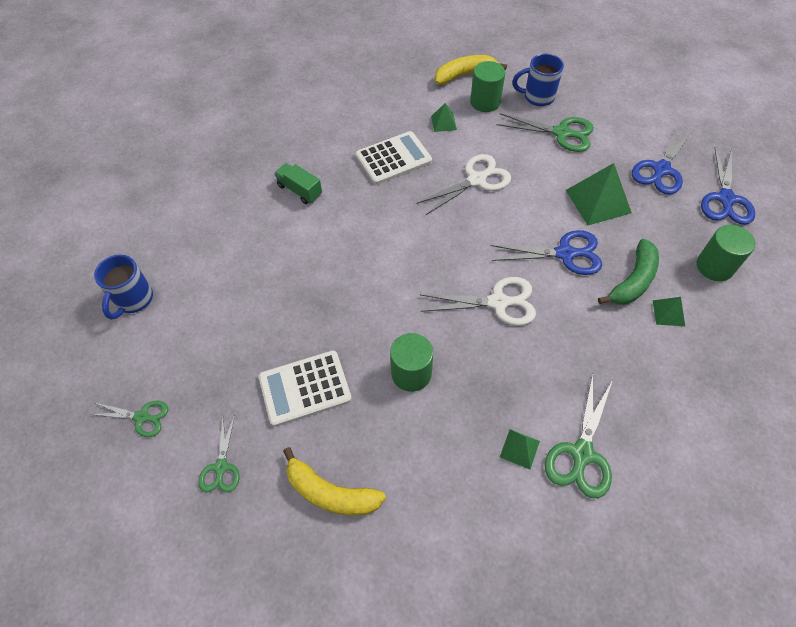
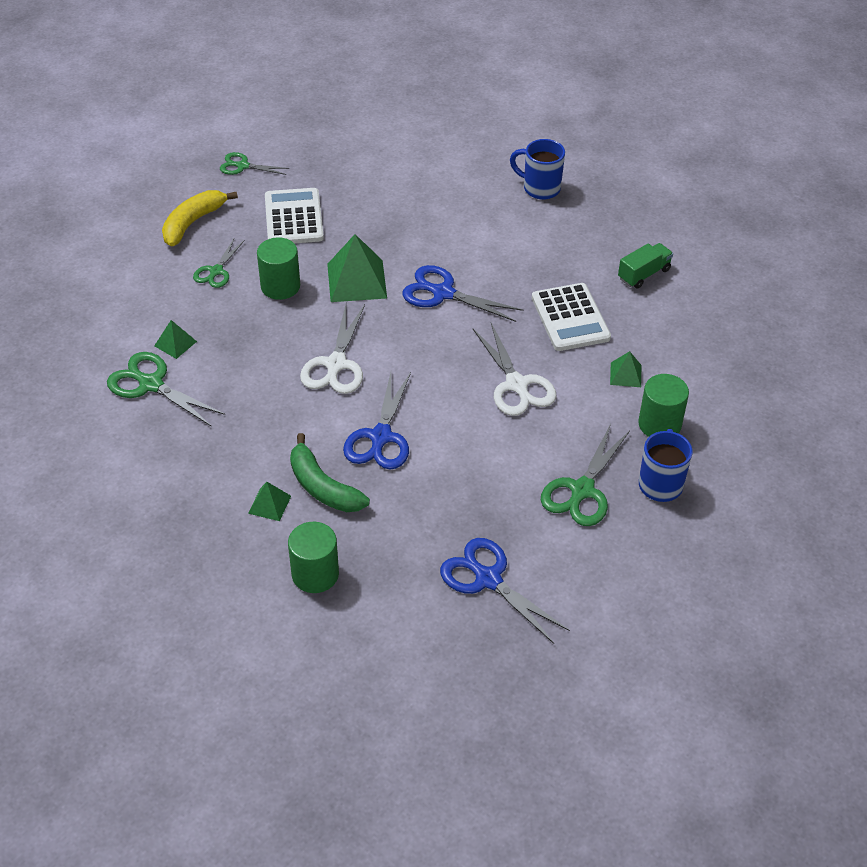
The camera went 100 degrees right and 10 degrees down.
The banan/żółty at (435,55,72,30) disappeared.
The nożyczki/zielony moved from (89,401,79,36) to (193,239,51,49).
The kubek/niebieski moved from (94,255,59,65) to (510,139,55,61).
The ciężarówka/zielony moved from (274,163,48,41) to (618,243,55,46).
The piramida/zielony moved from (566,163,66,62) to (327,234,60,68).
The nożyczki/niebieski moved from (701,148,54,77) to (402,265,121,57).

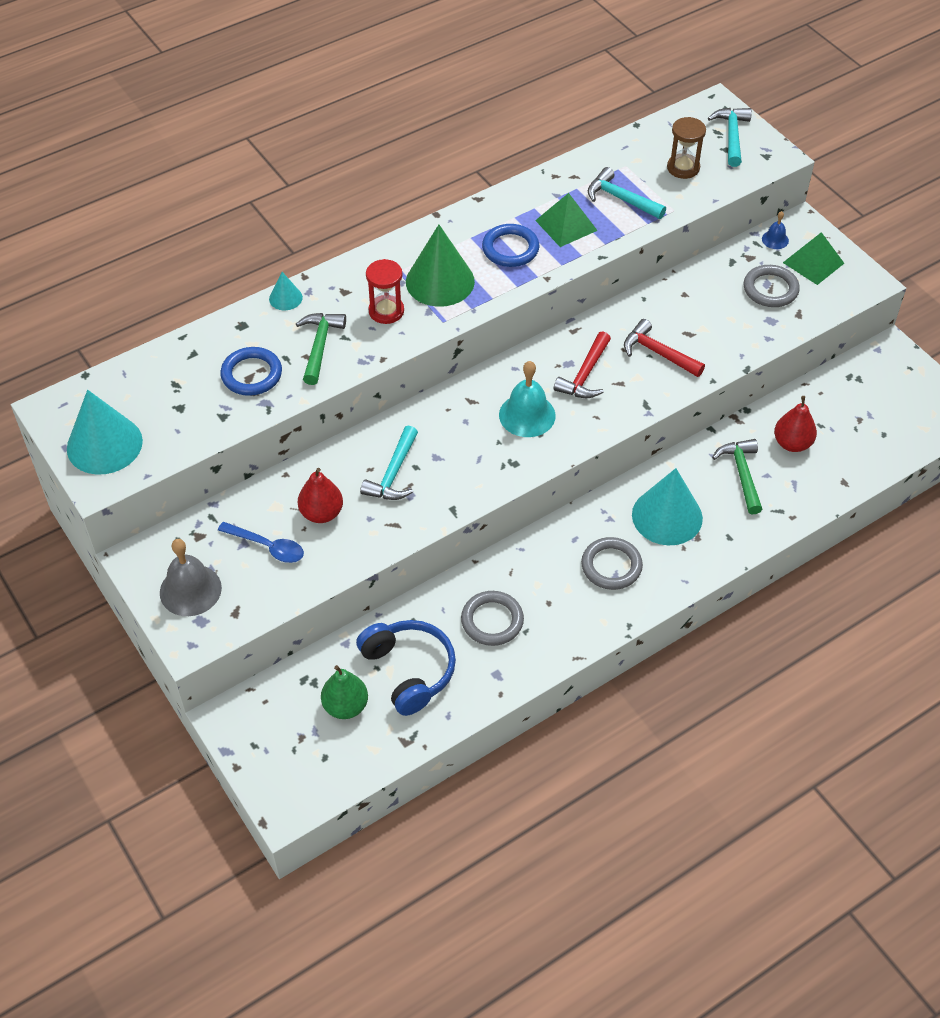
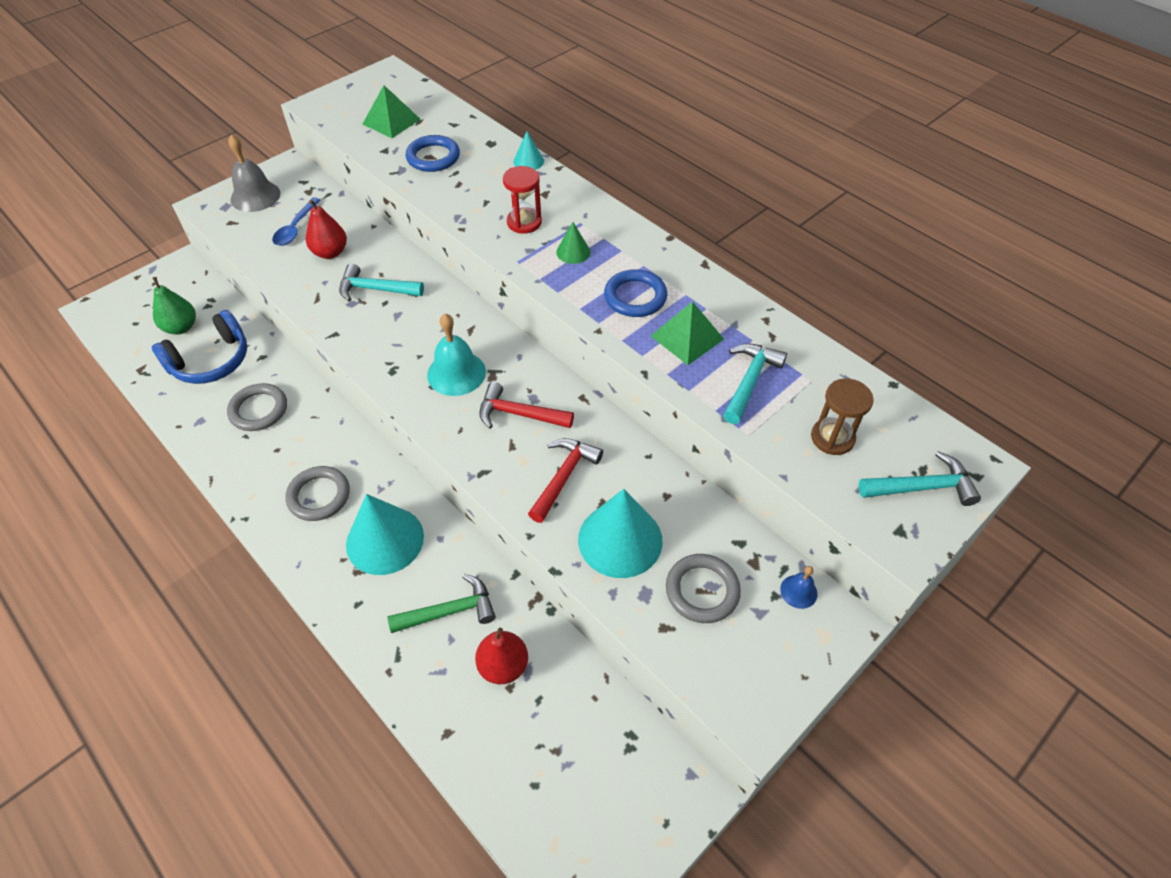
The camera went 80 degrees right and 0 degrees up.
The młotek/zielony at (296,313,50,72) disappeared.
The stożek/turkusowy moved from (67,390,76,85) to (578,489,85,89).
The piramida/zielony moved from (783,232,61,53) to (363,85,57,53).
The stożek/zielony at (406,224,69,83) changed to 0.48 times the size.

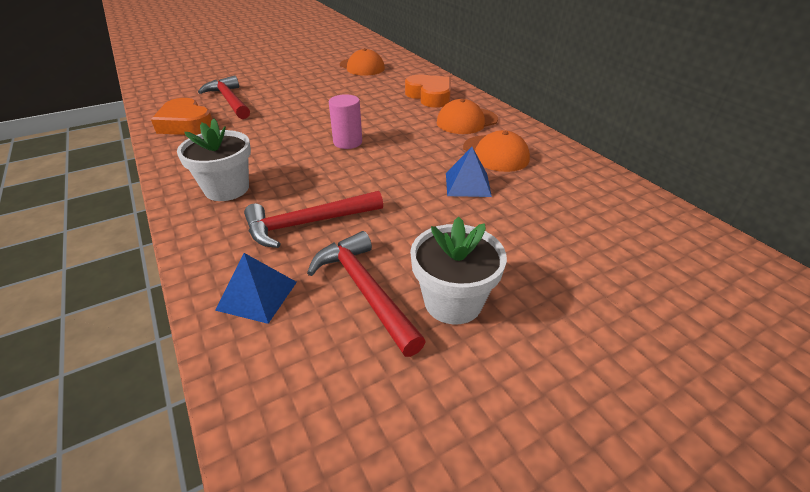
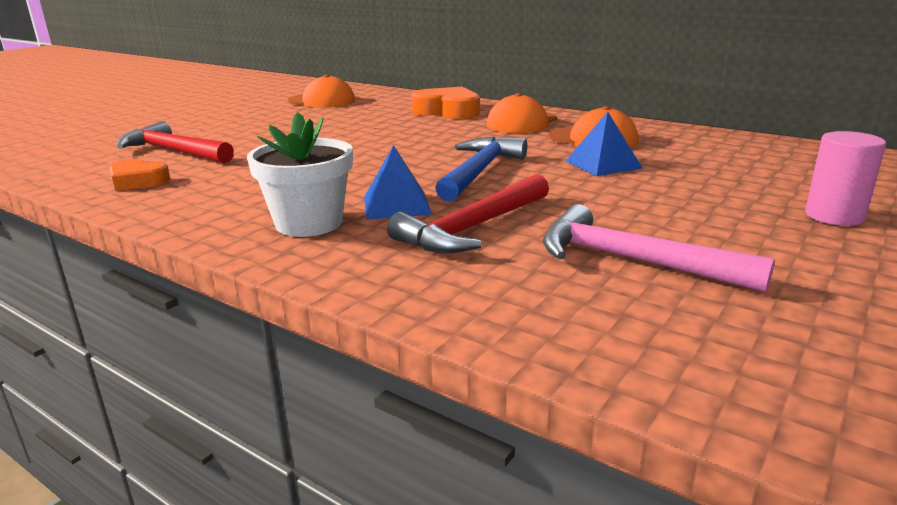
The camera went 25 degrees left and 15 degrees down.
The doniczka/biały at (410,217,97,108) disappeared.
The młotek/niebieski at (435,137,92,64) appeared.
The piramida/niebieski moved from (215,253,82,71) to (364,145,68,75).
The walec/różowy moved from (329,94,33,55) to (805,131,81,95).
The młotek/czerwony at (307,231,119,126) became the młotek/różowy at (543,204,232,88).
The serce/pomarańczowy at (151,98,61,37) changed to 0.62 times the size.

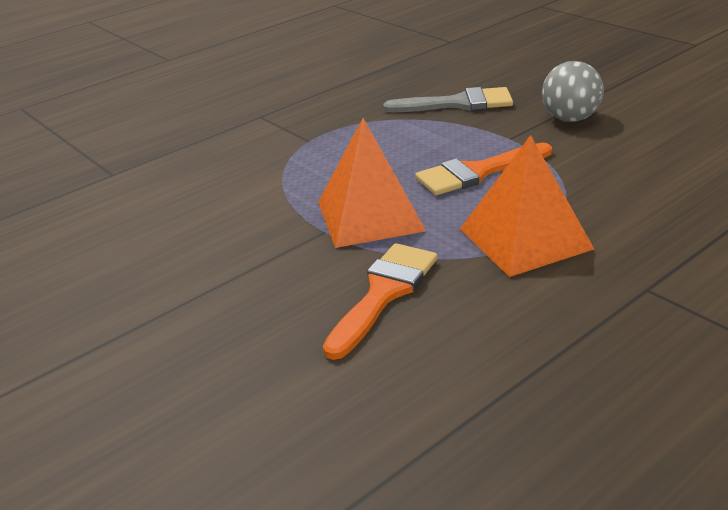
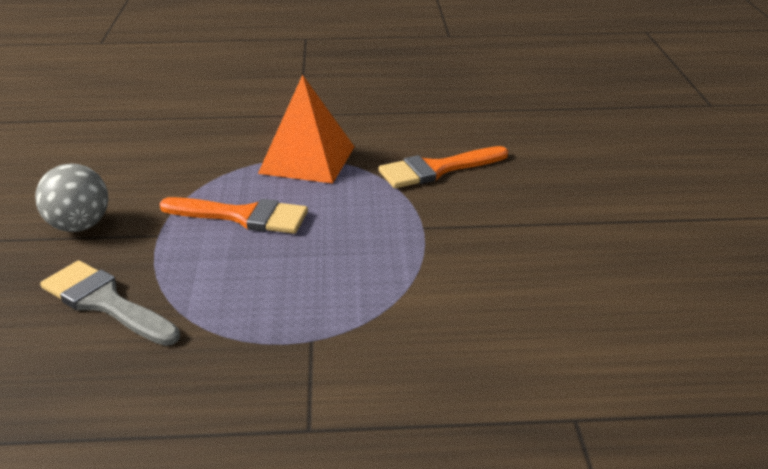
The camera went 145 degrees left and 0 degrees up.
The piramida/pomarańczowy at (318,118,108,130) disappeared.

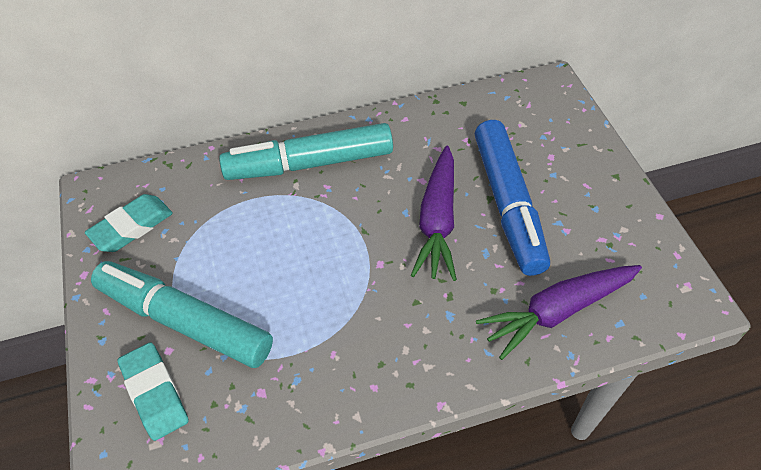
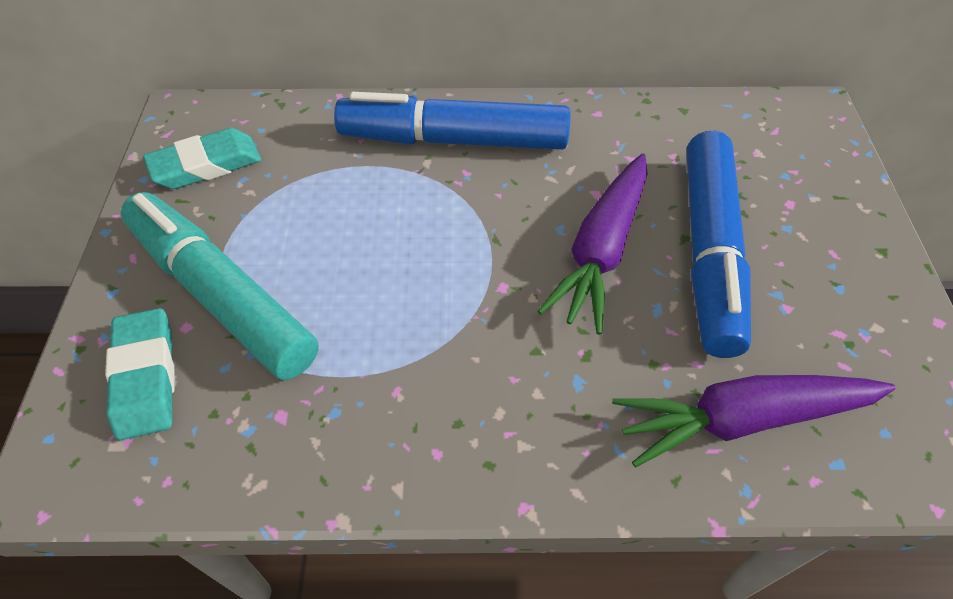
The camera went 15 degrees right and 0 degrees up.
The flamaster/turkusowy at (219,123,174,57) became the flamaster/niebieski at (334,92,237,58).

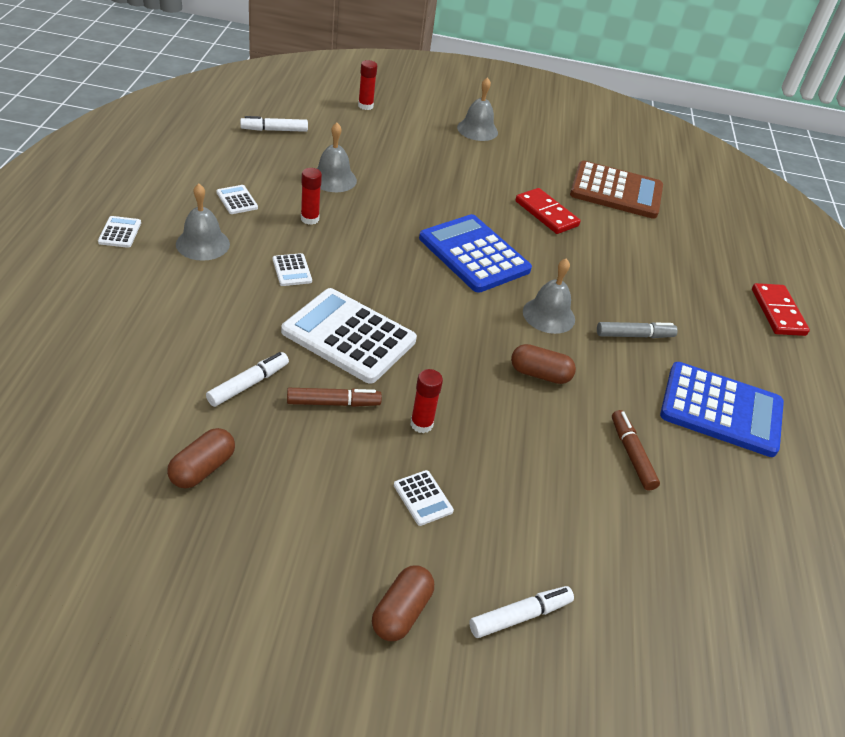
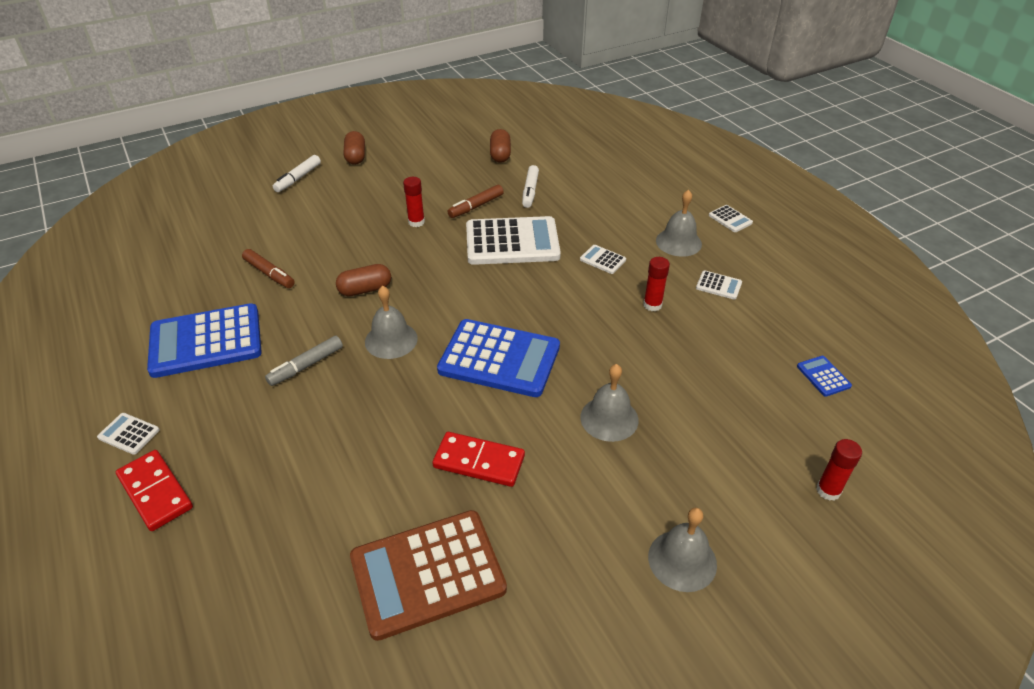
The camera went 150 degrees right and 0 degrees up.
The dzwonek/szary moved from (317,123,40,69) to (580,364,59,78).
The kalkulator/biały moved from (394,470,60,56) to (97,413,63,42).
The flamaster/biały at (240,116,68,16) was replaced by the kalkulator/niebieski at (797,356,55,41).

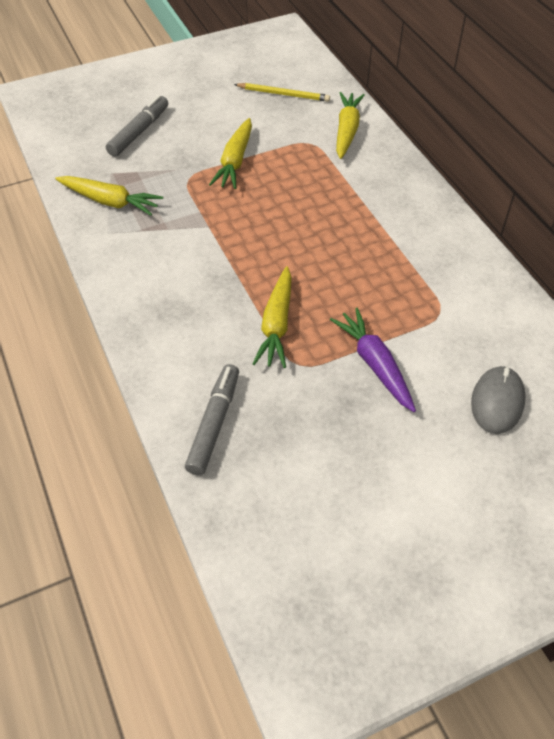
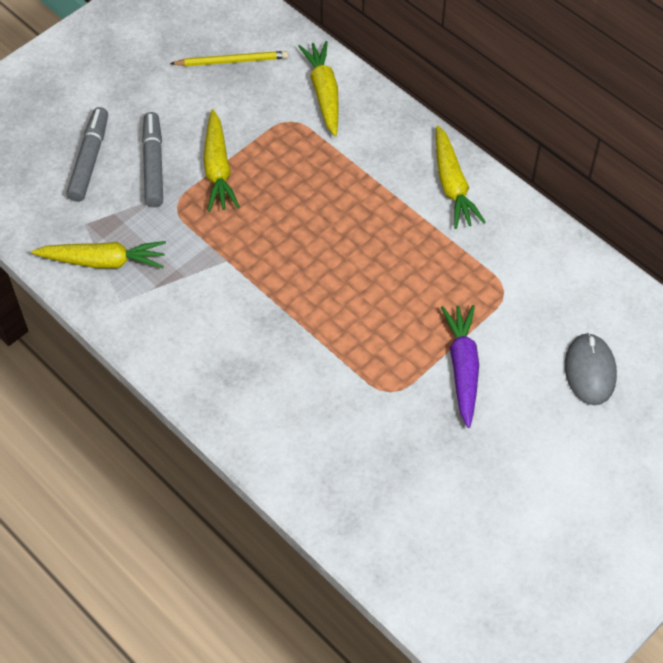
The camera went 20 degrees left and 5 degrees up.
The flamaster/szary moved from (185,364,54,111) to (142,112,21,95).
The marchewka/żółty moved from (252,266,40,102) to (436,125,50,104).
The marchewka/fioletowy at (330,308,86,104) turned 45 degrees clockwise.

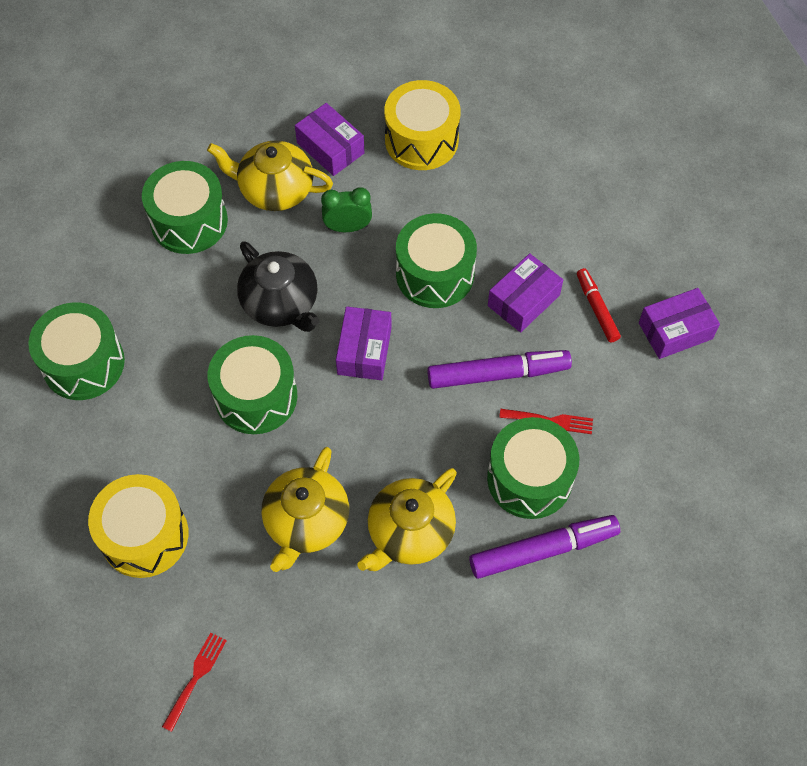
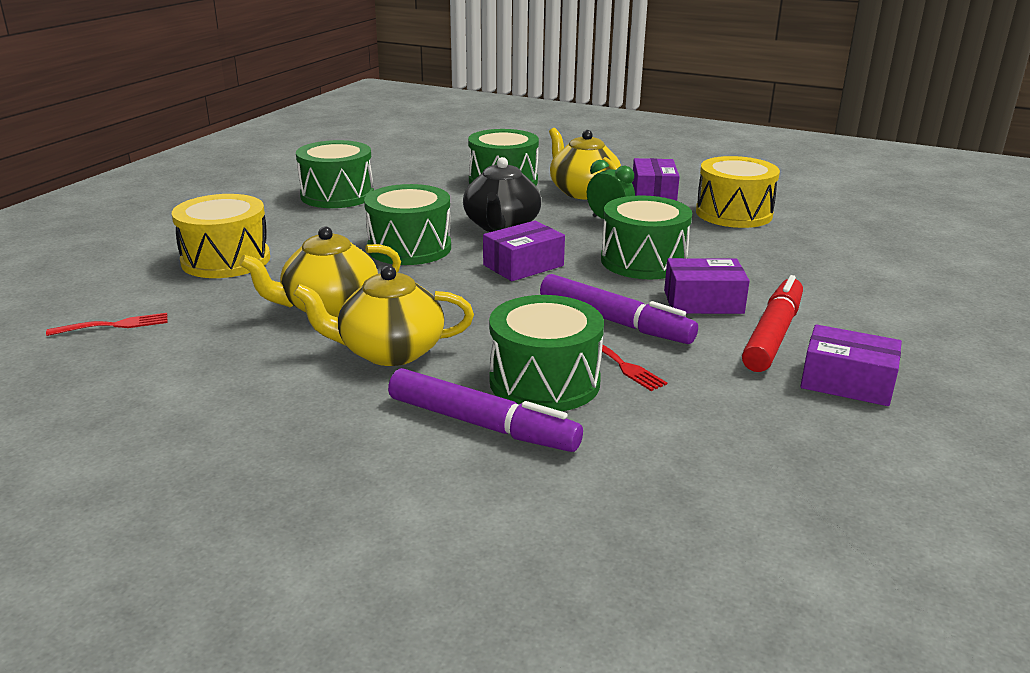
The camera went 45 degrees right and 35 degrees down.
The flamaster/czerwony at (577,268,44,75) changed to 1.66 times the size.

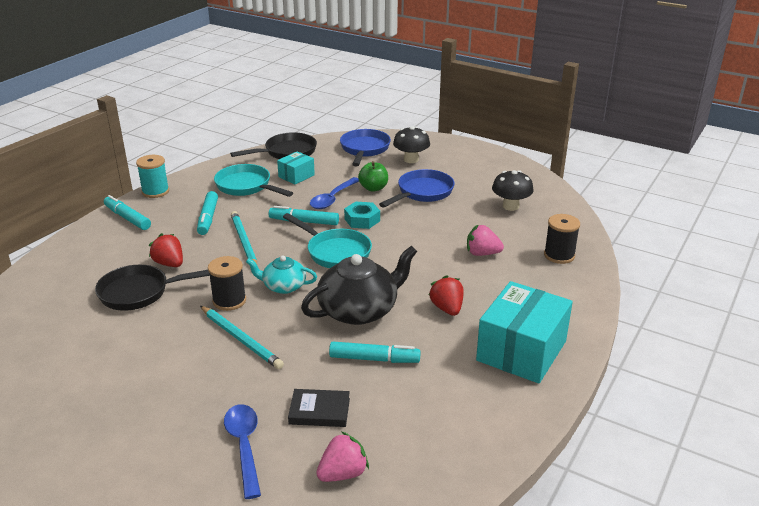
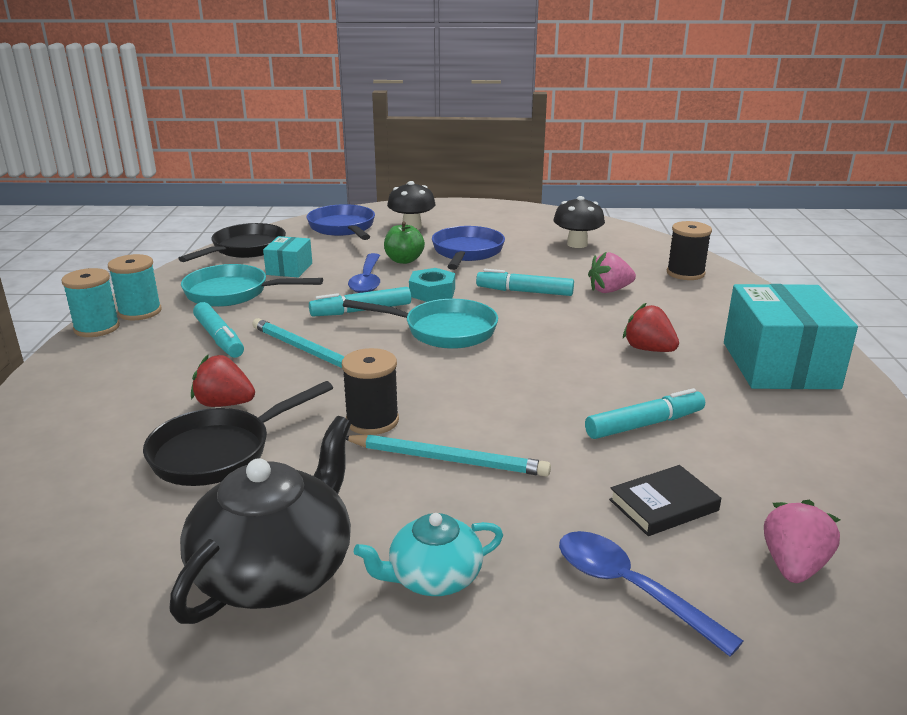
The camera went 30 degrees left and 5 degrees down.
The szpulka/turkusowy at (108,254,53,66) appeared.
The flamaster/turkusowy moved from (104,195,47,35) to (476,269,98,27).
The imbryk/turkusowy moved from (246,255,71,39) to (354,513,149,83).
The imbryk/czarny moved from (301,246,116,79) to (169,416,182,208).

